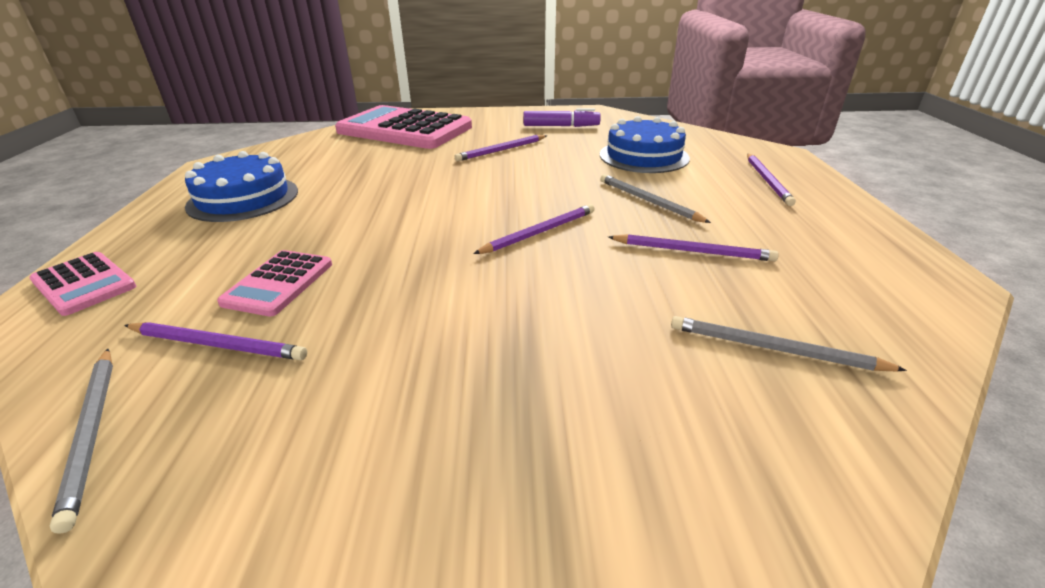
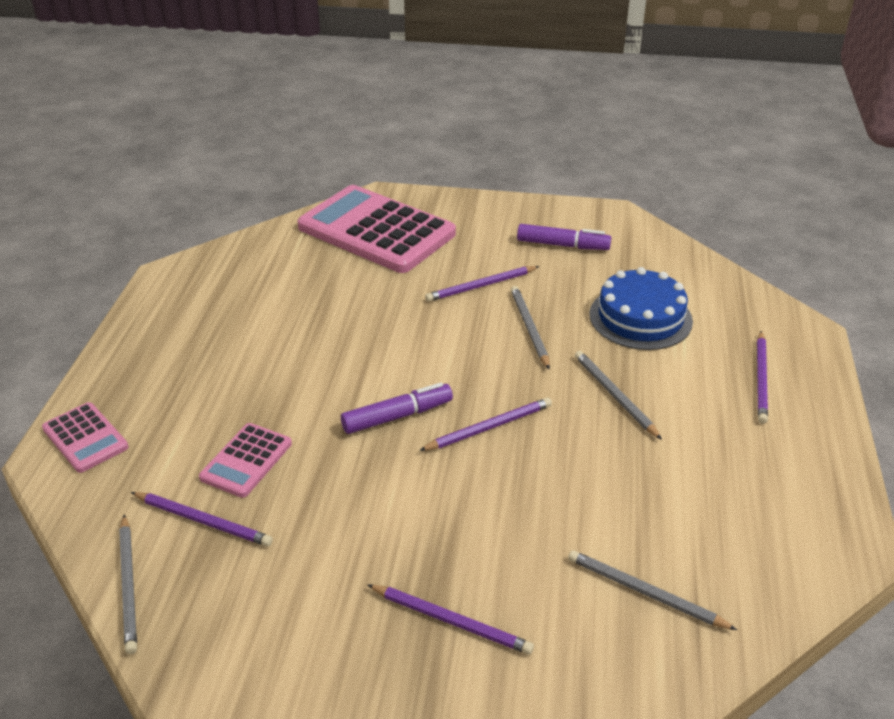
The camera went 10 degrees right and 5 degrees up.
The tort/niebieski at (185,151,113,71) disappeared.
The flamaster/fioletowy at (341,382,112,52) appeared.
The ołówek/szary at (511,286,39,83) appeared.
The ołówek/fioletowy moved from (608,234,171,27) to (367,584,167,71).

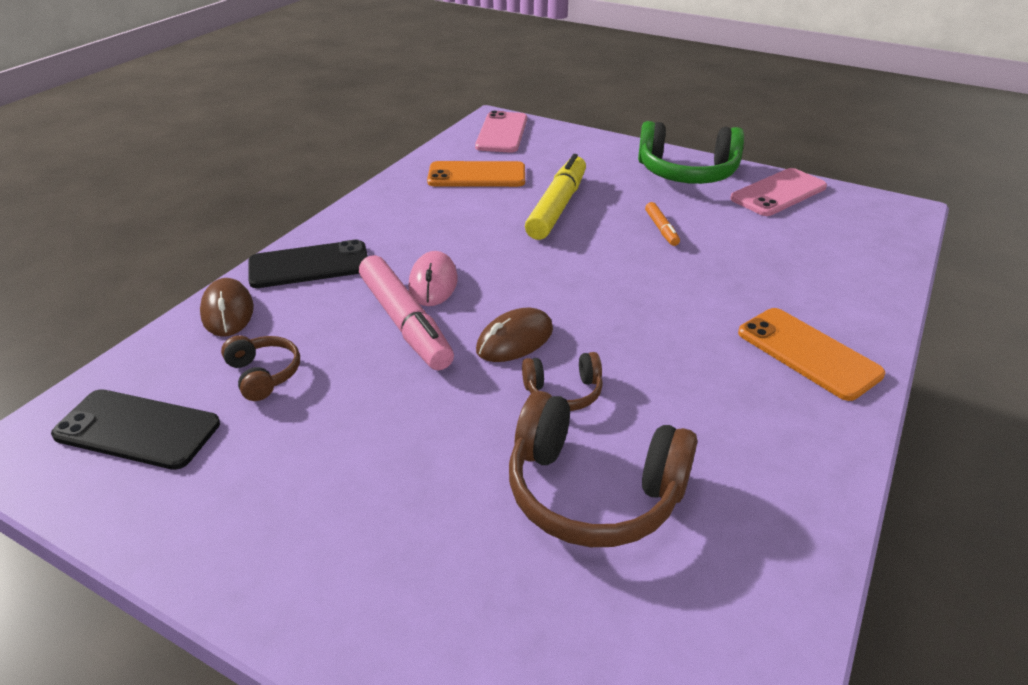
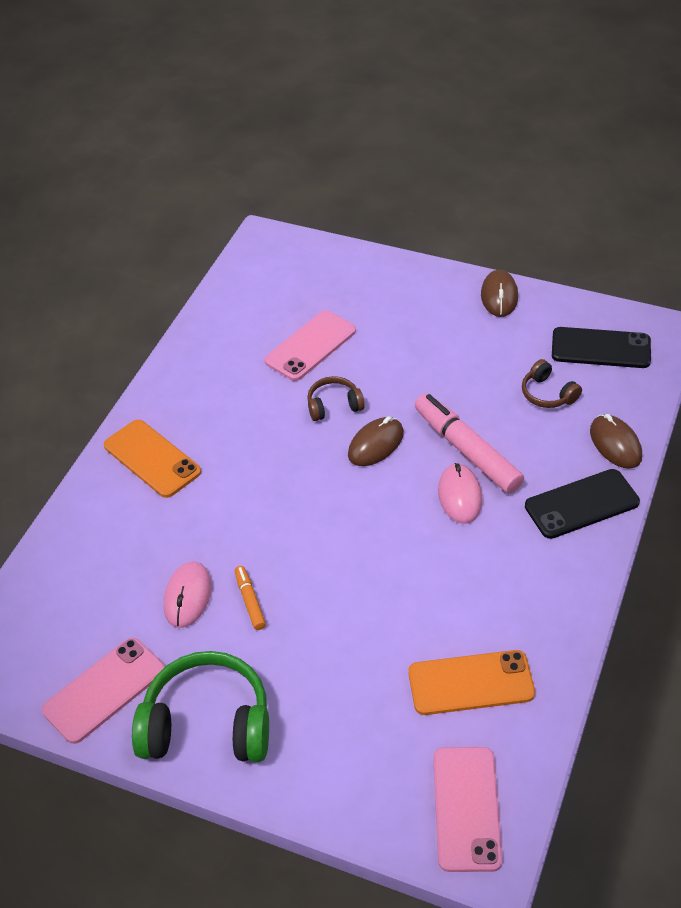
The camera went 175 degrees right and 10 degrees up.
The flamaster/żółty at (525,154,61,86) disappeared.
The myszka/różowy at (164,561,47,67) appeared.
The myszka/brązowy at (481,270,37,47) appeared.
The słuchawki/brązowy at (509,391,188,156) was replaced by the telefon/różowy at (264,310,92,71).

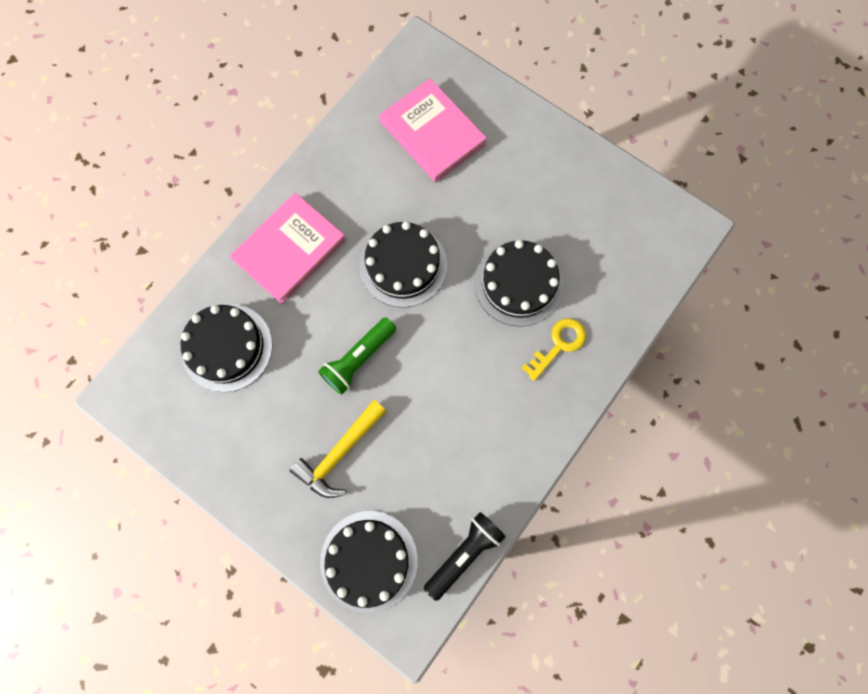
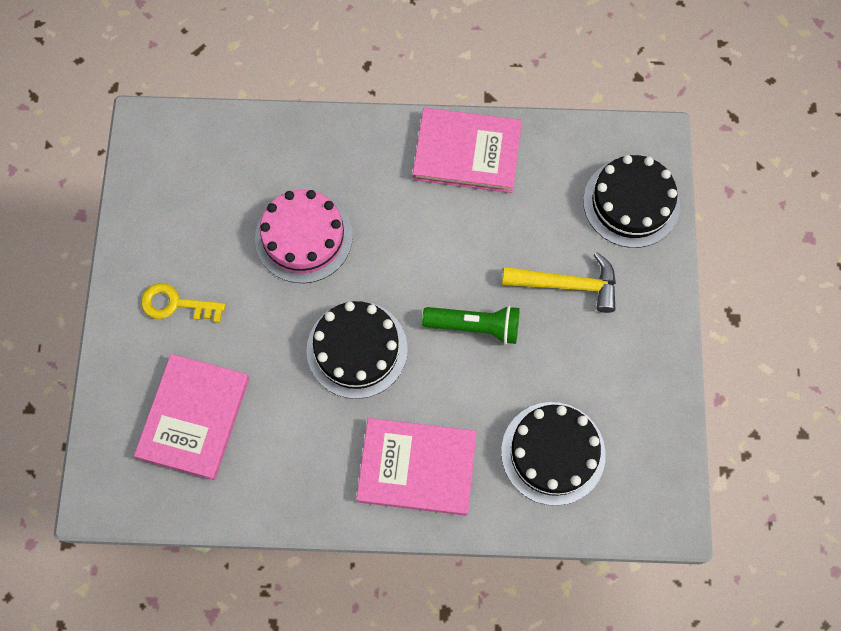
The camera went 125 degrees left and 5 degrees down.
The latarka/czarny at (424,512,82,89) disappeared.
The książka/różowy at (413,107,109,86) appeared.
The klucz/żółty moved from (521,318,65,63) to (141,283,84,40).
The tort/czarny at (474,240,89,87) became the tort/różowy at (255,189,98,94).

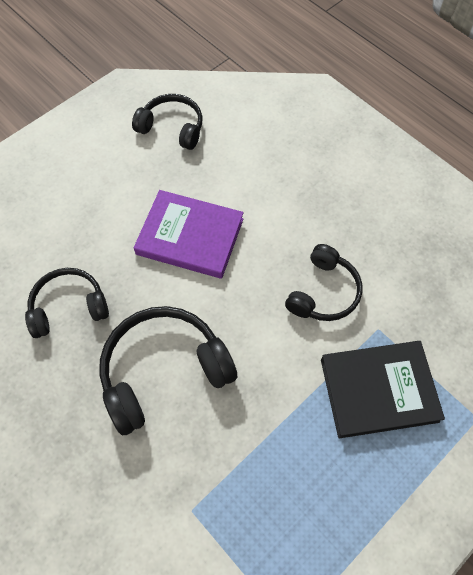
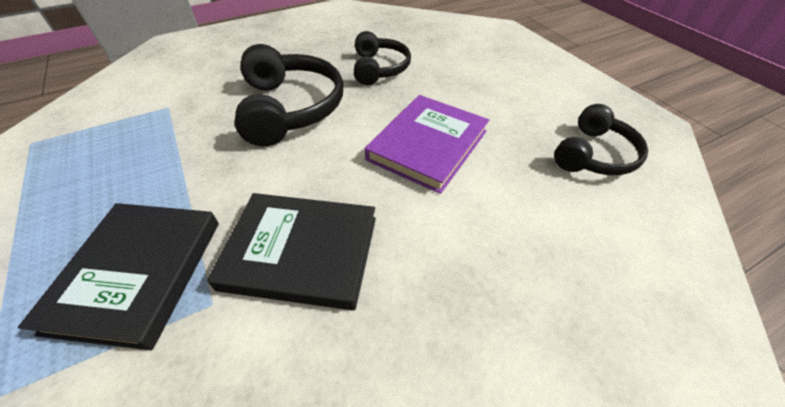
The camera went 105 degrees right and 15 degrees down.
The słuchawki/czarny at (285,244,77,77) was replaced by the książka/czarny at (207,193,169,118).

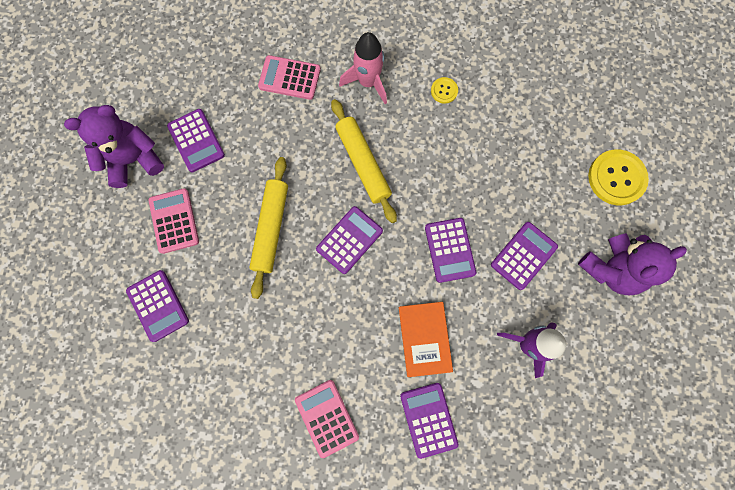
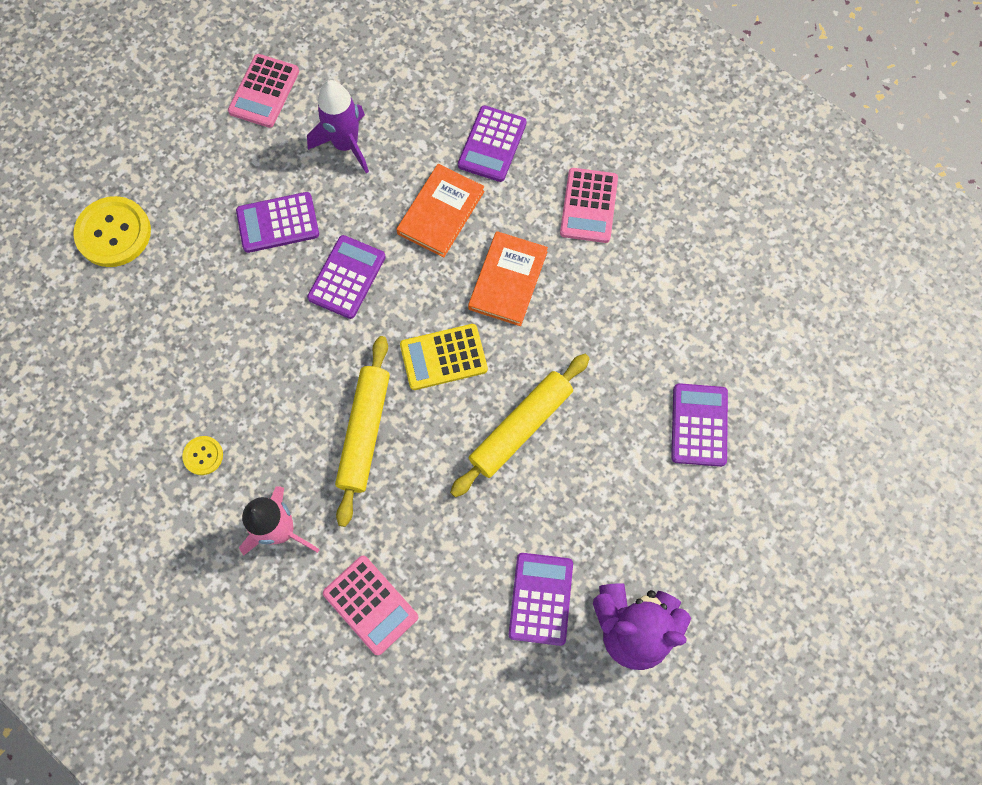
The camera went 145 degrees left and 5 degrees down.
The miś/fioletowy at (578,233,109,62) disappeared.
The książka/pomarańczowy at (468,231,80,95) appeared.
The kalkulator/różowy moved from (149,188,50,66) to (228,54,71,74).
The kalkulator/fioletowy at (316,206,67,68) became the kalkulator/żółty at (400,324,88,66).

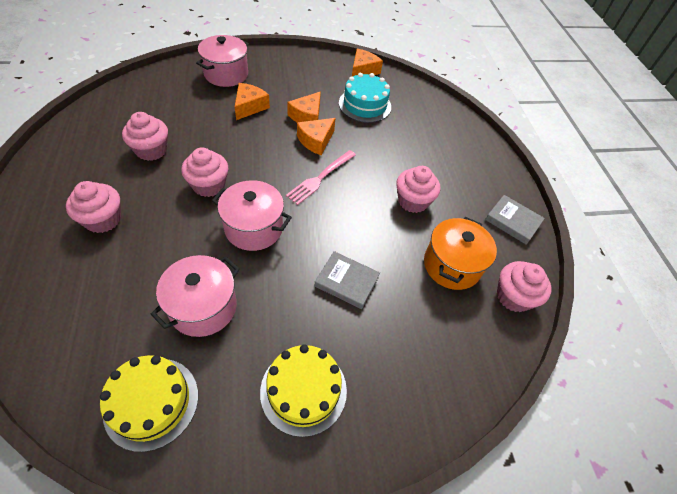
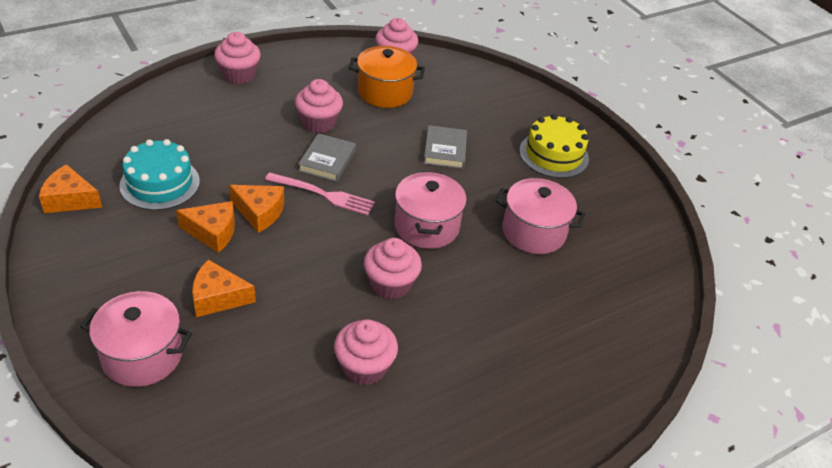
The camera went 110 degrees left and 10 degrees down.
The tort/żółty at (100,355,98,97) disappeared.
The muffinka/różowy moved from (66,181,55,52) to (214,32,47,52).
The książka/szary moved from (485,195,60,50) to (298,133,58,49).

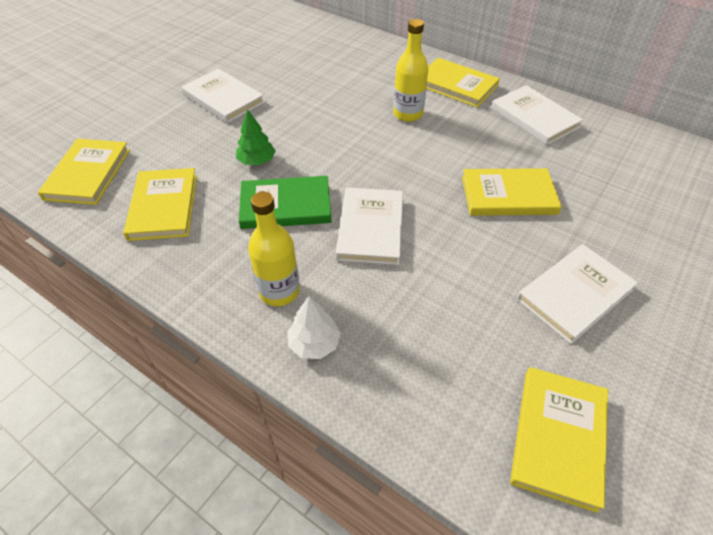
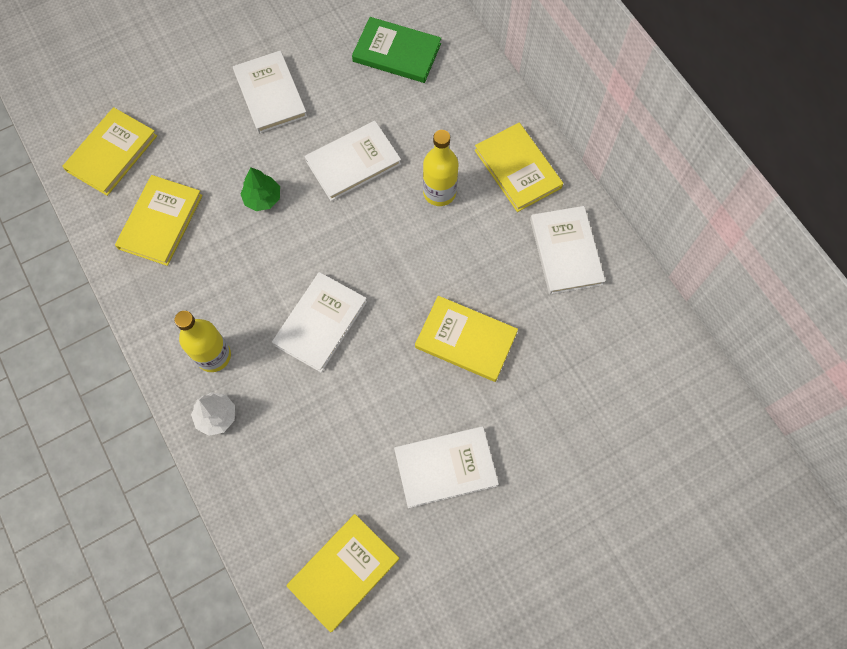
The camera went 25 degrees right and 20 degrees up.
The książka/biały at (305,121,96,80) appeared.
The książka/zielony moved from (239,176,93,53) to (352,17,89,66).

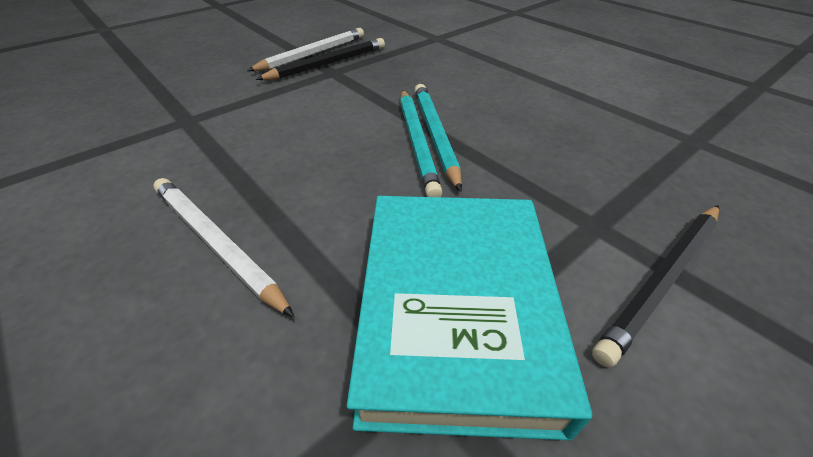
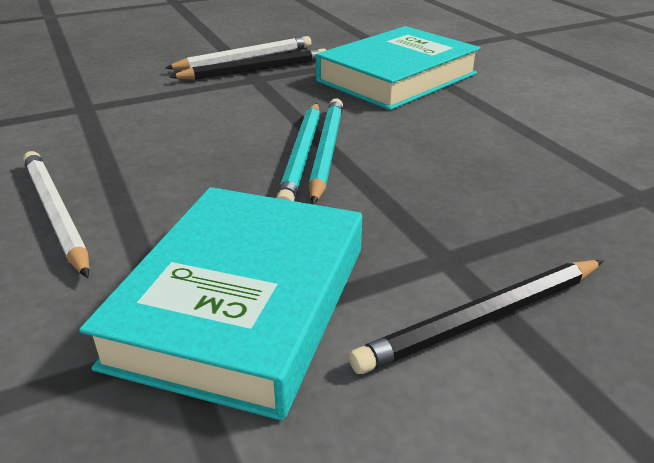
The camera went 15 degrees right and 10 degrees down.
The książka/turkusowy at (316,26,165,84) appeared.

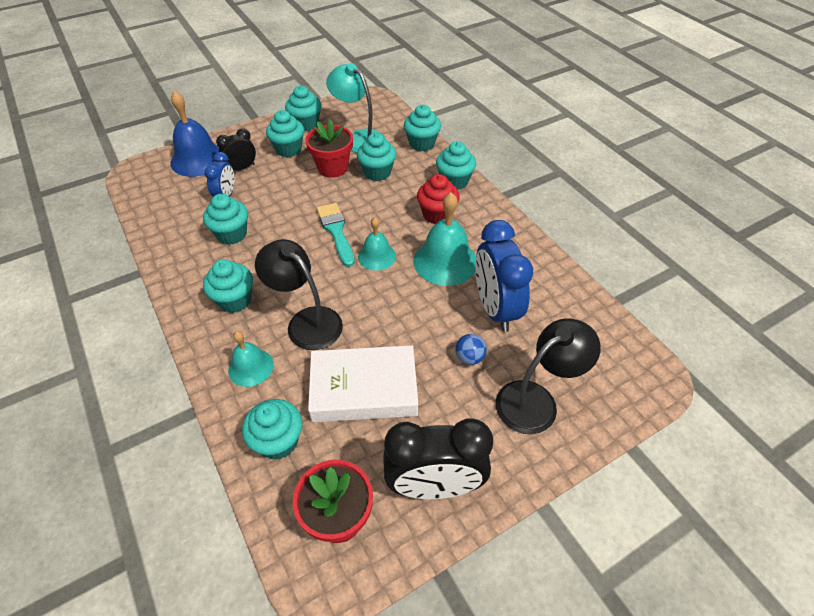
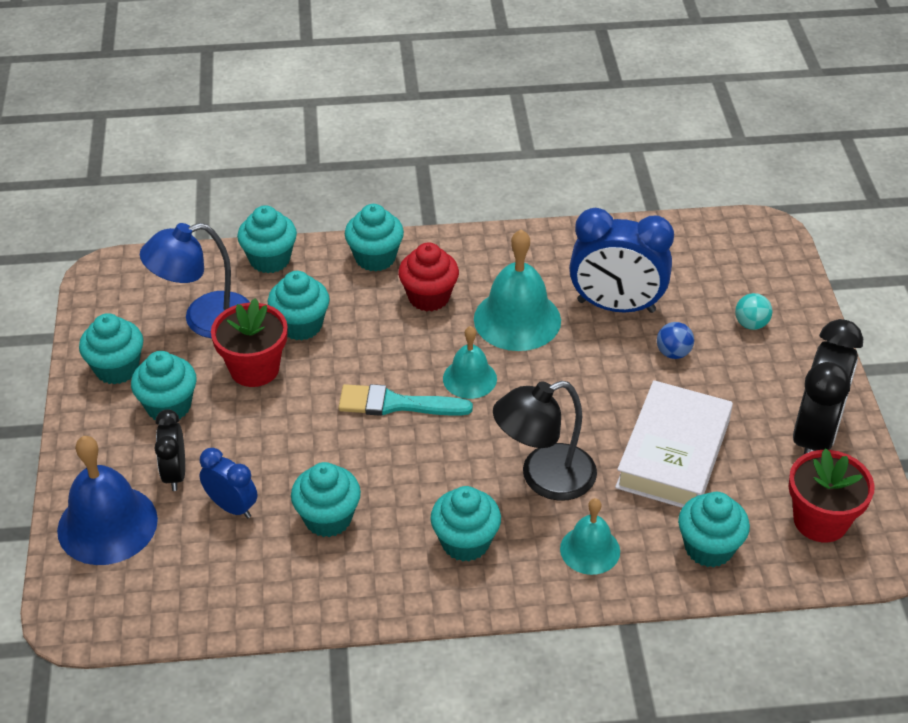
The camera went 65 degrees left and 5 degrees down.
The lampka/czarny at (496,319,105,115) was replaced by the piłka/turkusowy at (735,293,37,37).
The lampka/turkusowy at (326,63,60,90) became the lampka/niebieski at (140,223,110,115).

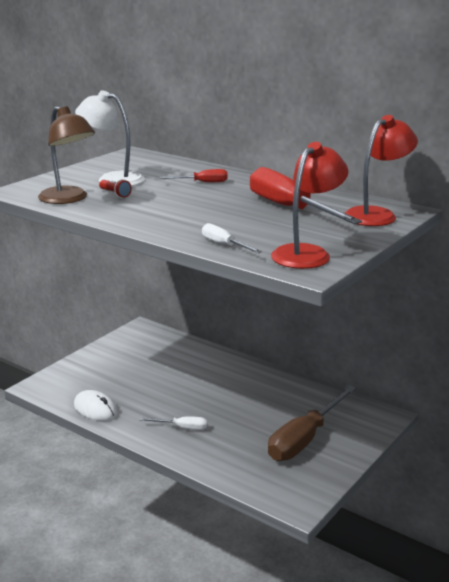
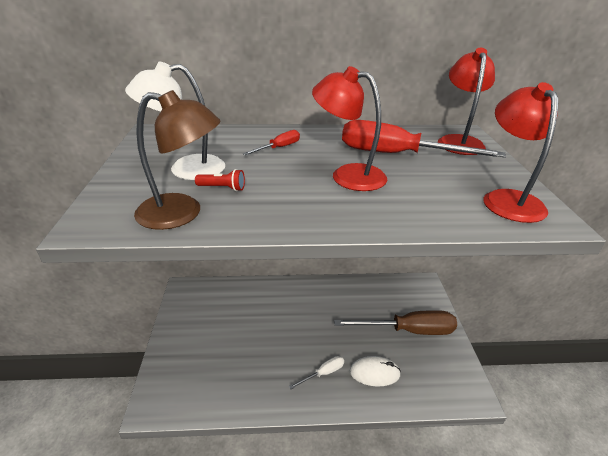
The camera went 40 degrees left and 10 degrees up.
The śrubokręt/biały at (202,223,60,30) disappeared.
The lampka/czerwony at (312,66,75,125) appeared.
The myszka/biały moved from (74,390,43,31) to (350,356,51,31).
The śrubokręt/brązowy at (268,385,88,76) turned 90 degrees counterclockwise.

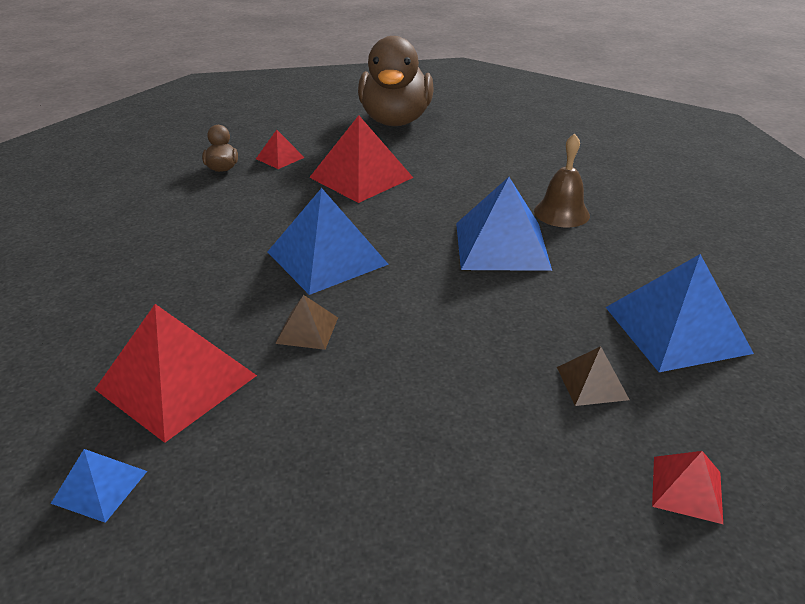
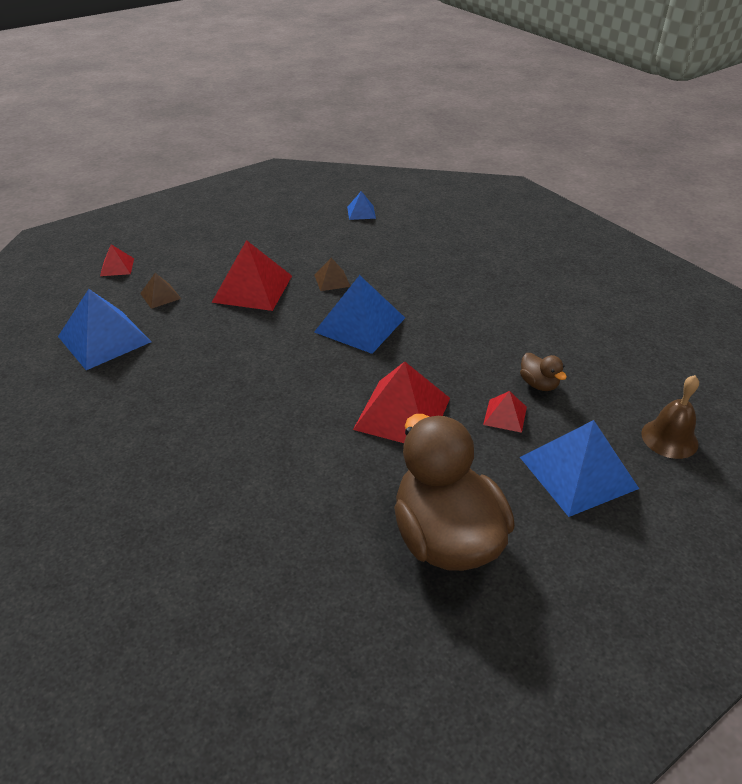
The camera went 155 degrees right and 5 degrees up.
The piramida/czerwony moved from (95,304,162,139) to (211,240,81,71).
The piramida/niebieski moved from (456,177,96,94) to (520,420,119,97).
The dzwonek/brązowy moved from (534,133,56,95) to (641,375,58,84).

